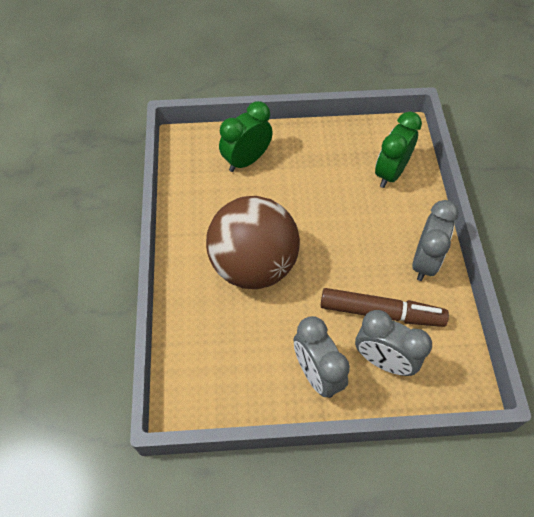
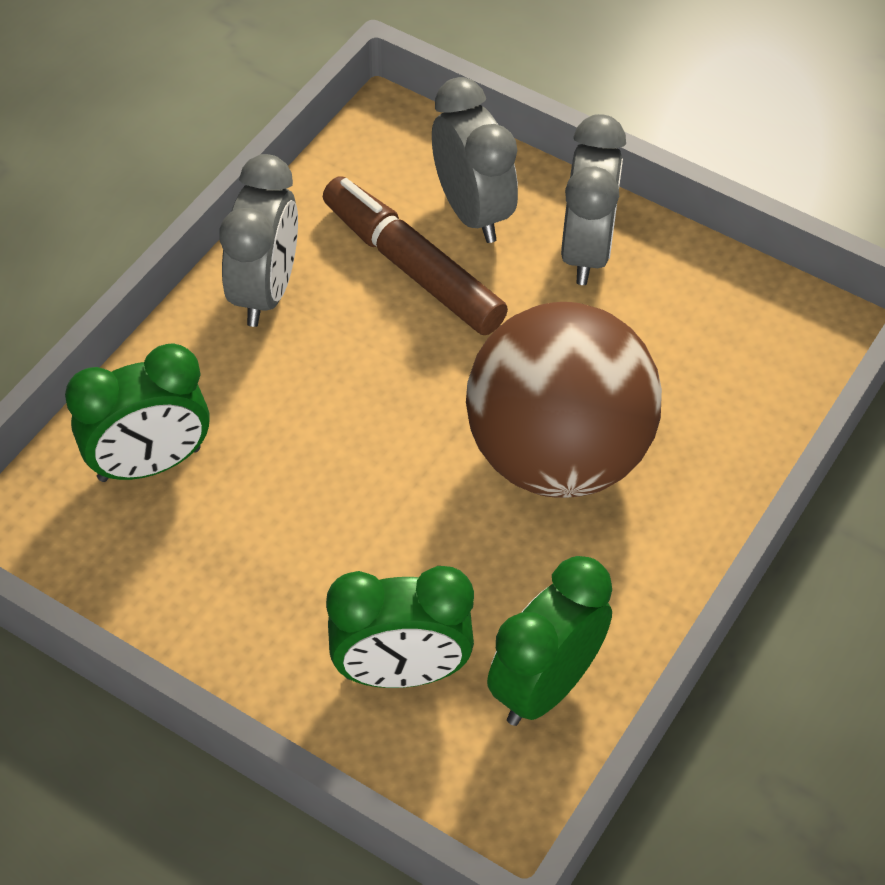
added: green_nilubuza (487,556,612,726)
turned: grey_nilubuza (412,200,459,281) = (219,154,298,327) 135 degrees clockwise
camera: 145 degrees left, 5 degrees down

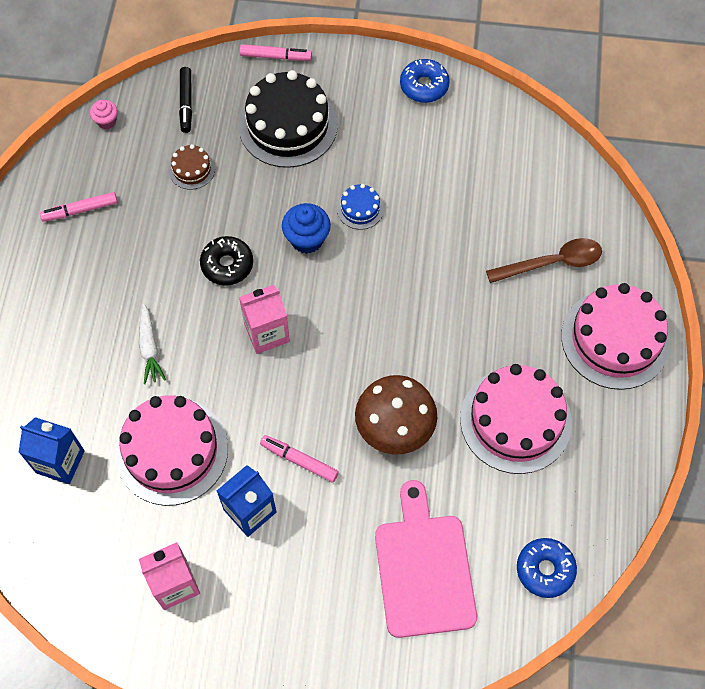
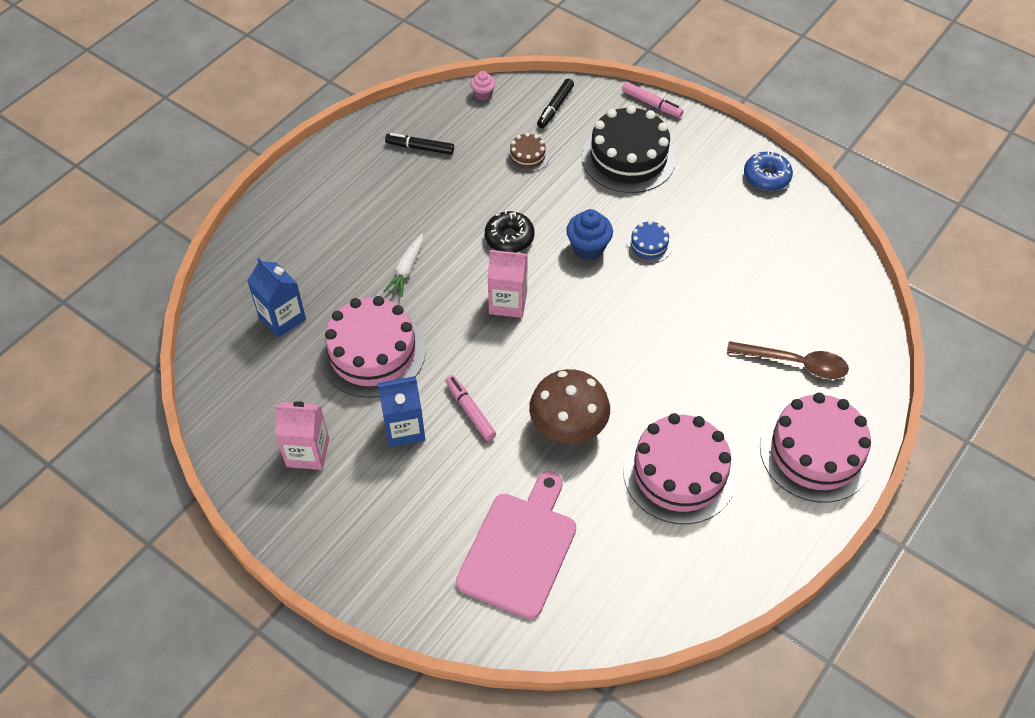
removed: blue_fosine (517,538,577,598)
recoloured: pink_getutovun (40,192,118,222) to black_getutovun (385,133,454,155)
camera: 30 degrees right, 10 degrees down

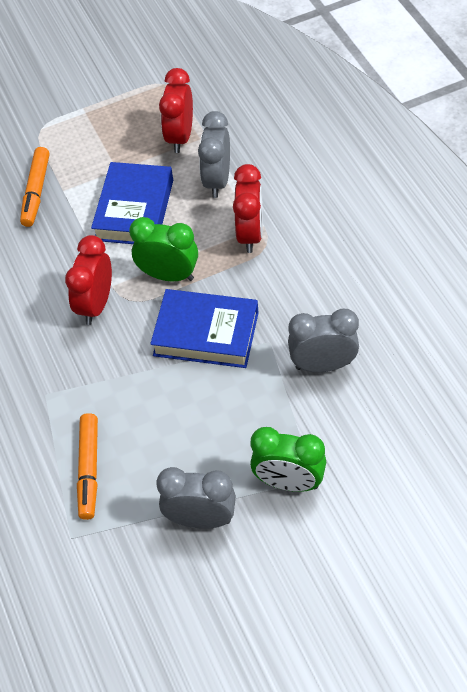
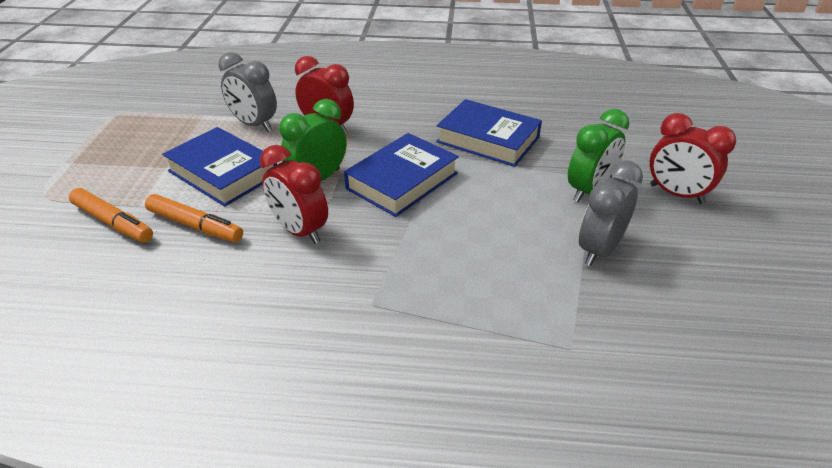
moved: orange_getutovun (77,413,98,520) to (145,194,243,242); red_nilubuza (159,68,193,153) to (650,113,736,204)
replaced: grey_nilubuza (288,309,359,372) to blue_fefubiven (436,99,542,167)
camera: 65 degrees left, 15 degrees down

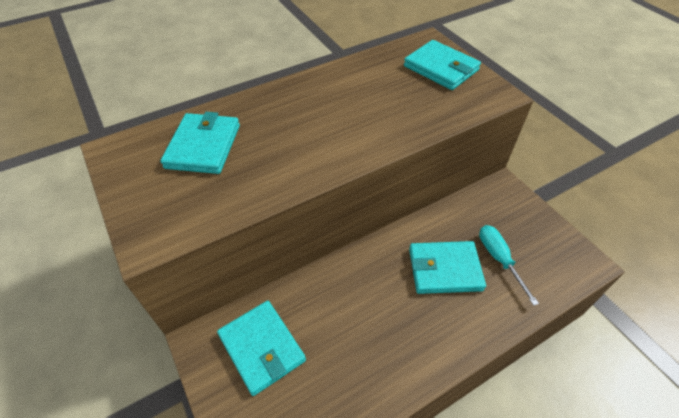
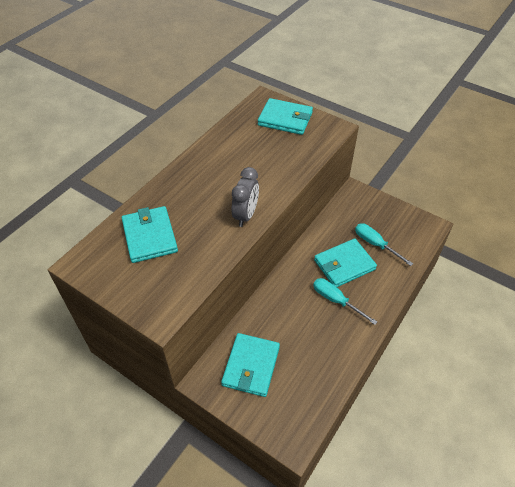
added: grey_nilubuza (231,167,259,227); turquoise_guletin (313,278,377,325)
turned: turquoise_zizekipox (217,301,306,396) = (221,333,280,397) 75 degrees clockwise
camera: 25 degrees left, 0 degrees up

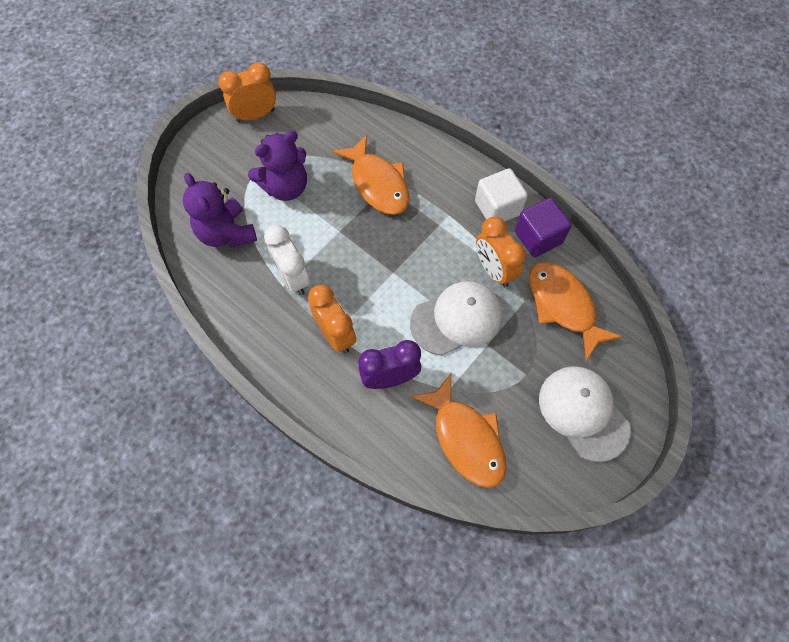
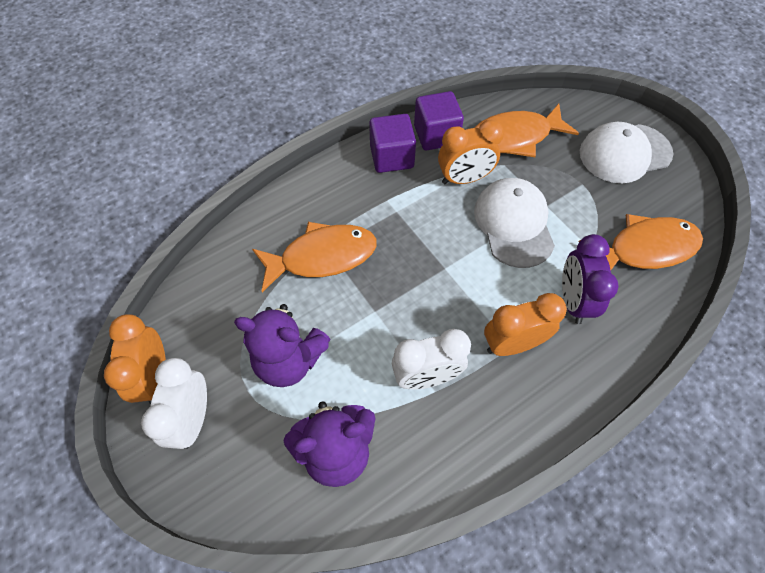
added: white_nilubuza (141,358,207,449)
recoloured: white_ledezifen (475,168,528,222) to purple_ledezifen (369,114,416,173)
turned: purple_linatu (248,131,307,201) = (234,304,331,387) 120 degrees clockwise
camera: 75 degrees left, 5 degrees down

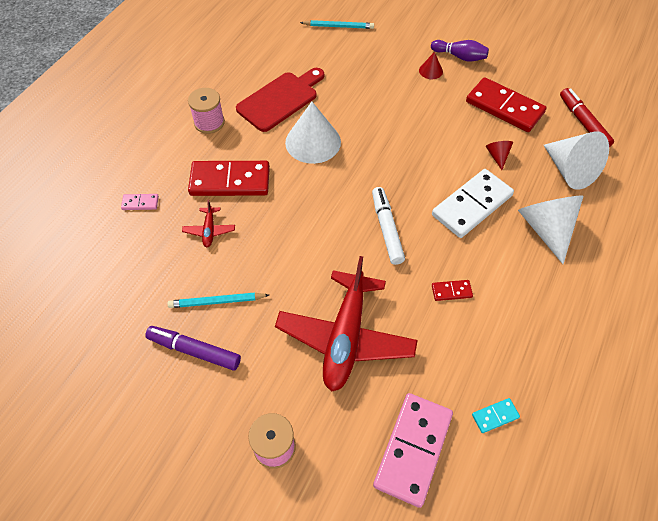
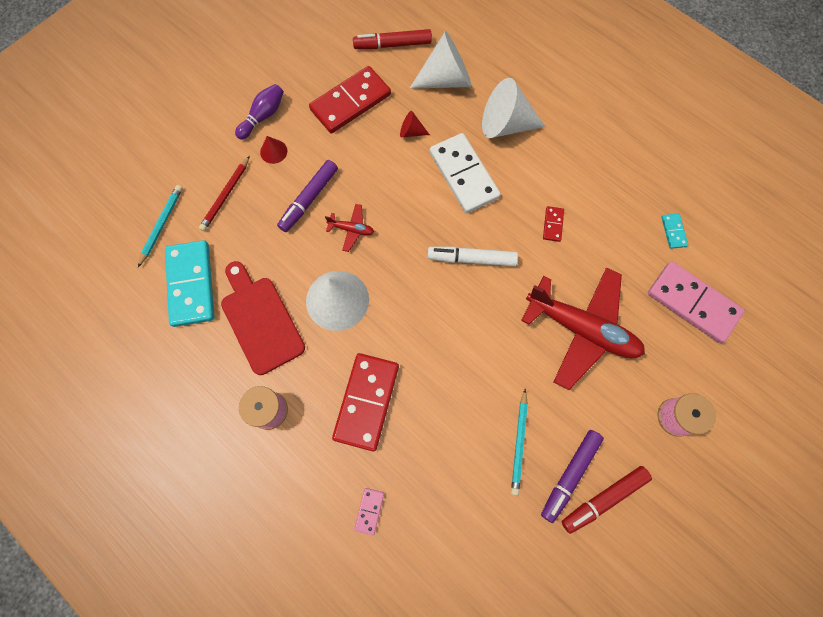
added: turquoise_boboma (165,240,215,327); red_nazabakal (199,156,250,231); purple_getutovun (277,160,338,232); red_getutovun (562,466,652,534)
moved: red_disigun (182,199,235,247) to (325,204,374,252)
camera: 75 degrees left, 15 degrees up

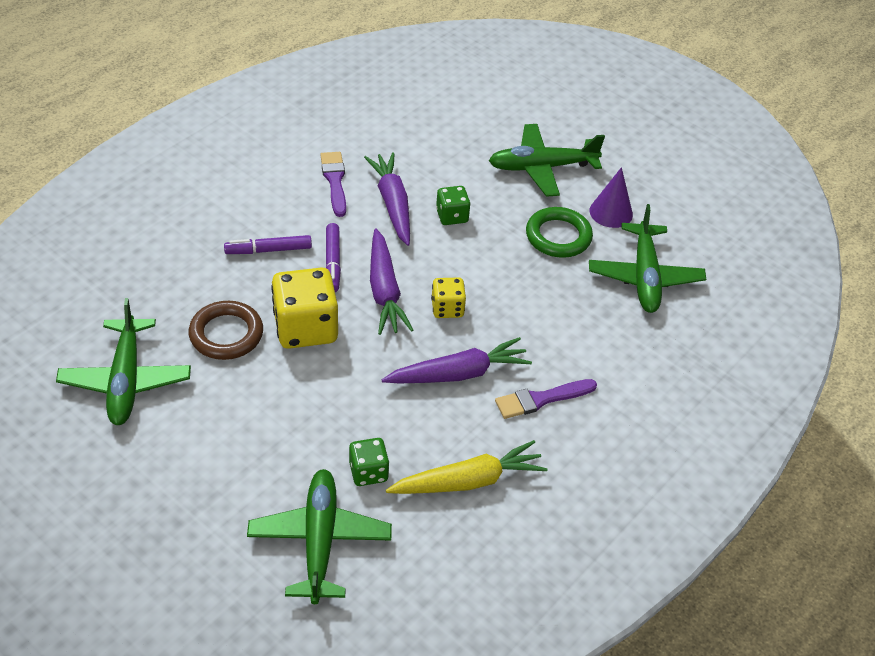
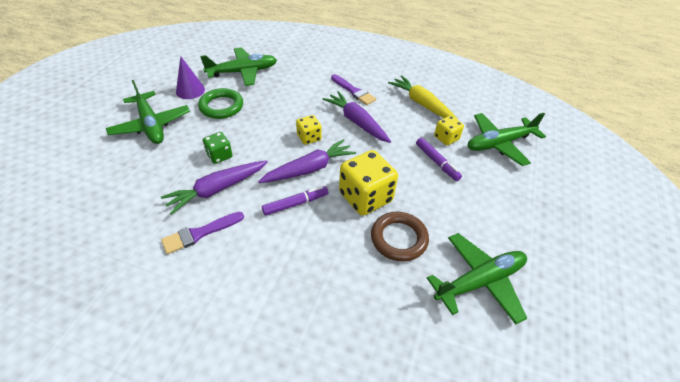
moved: purple_getutovun (224,235,312,254) to (416,138,462,181)
recoloured: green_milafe (349,438,389,486) to yellow_milafe (434,116,464,145)
camera: 110 degrees left, 0 degrees up

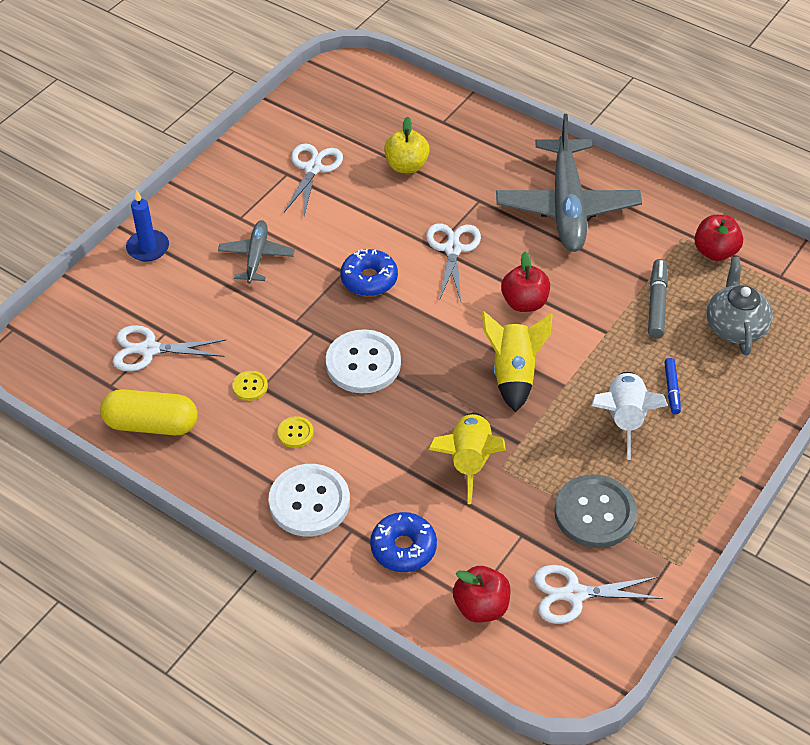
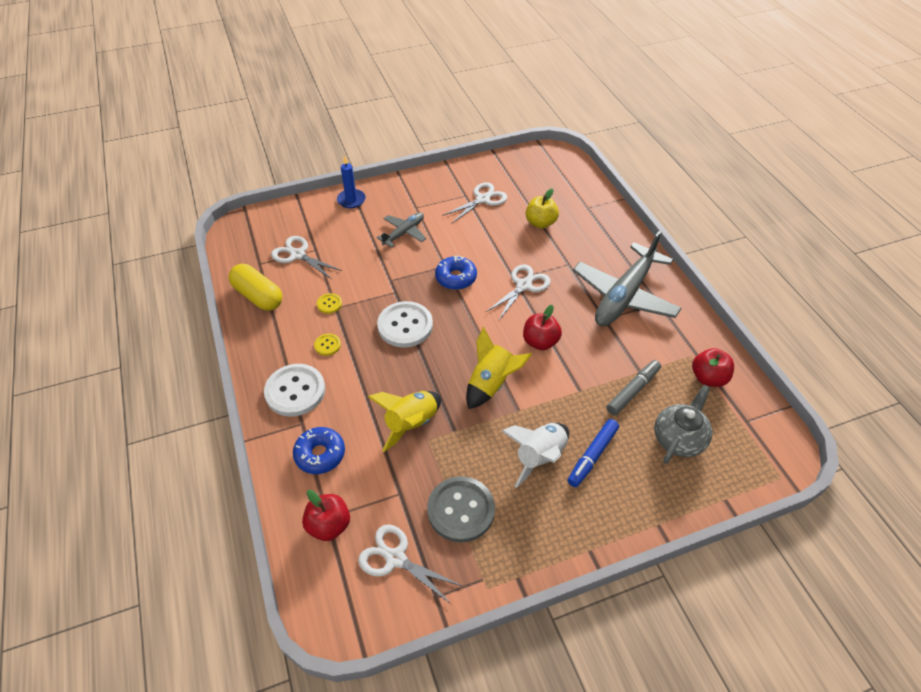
resized: blue_getutovun (664,358,681,414) = (568,419,619,487) x1.55
camera: 35 degrees right, 0 degrees up

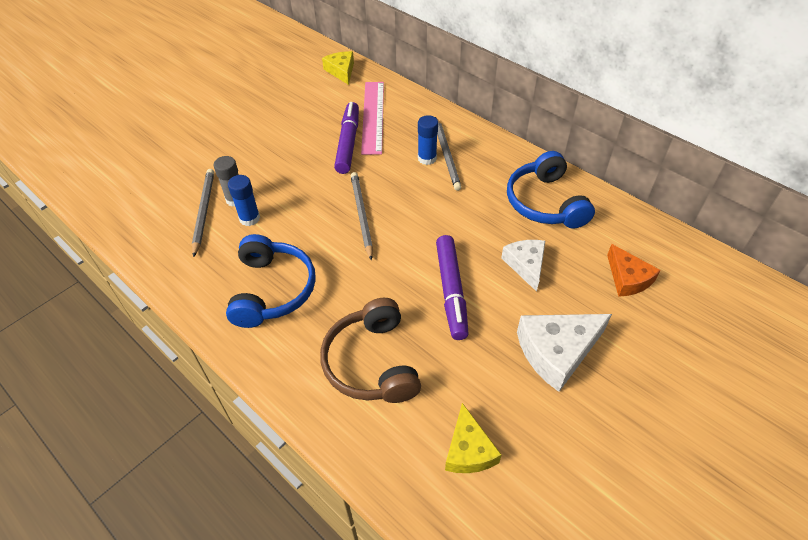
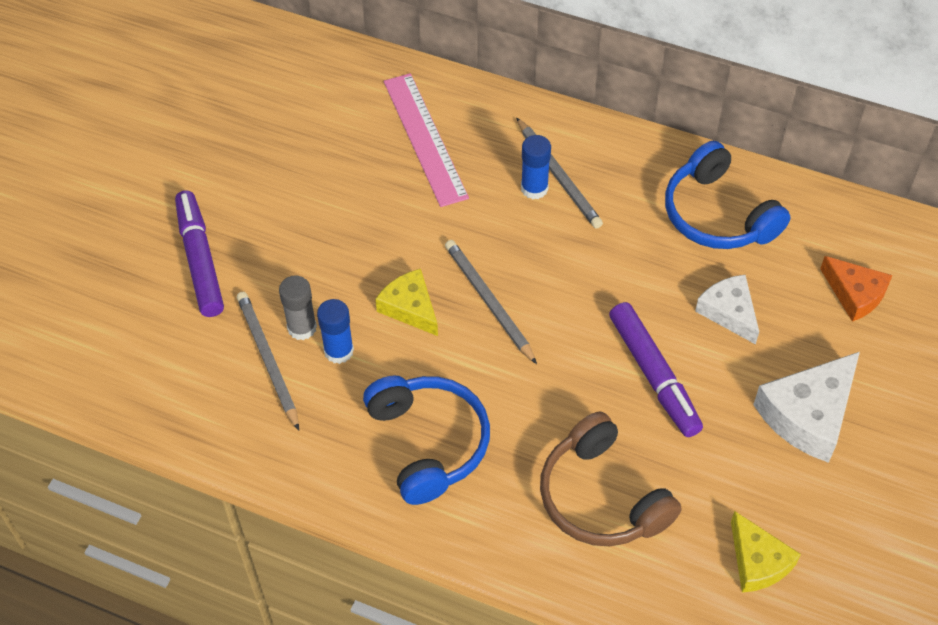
moved: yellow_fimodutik (322,51,354,85) to (375,269,438,336); purple_getutovun (334,102,359,174) to (175,190,224,317)
camera: 20 degrees left, 5 degrees up

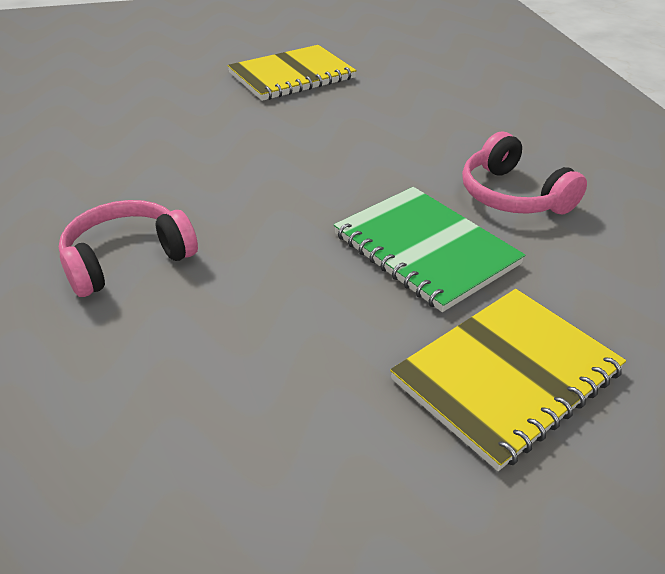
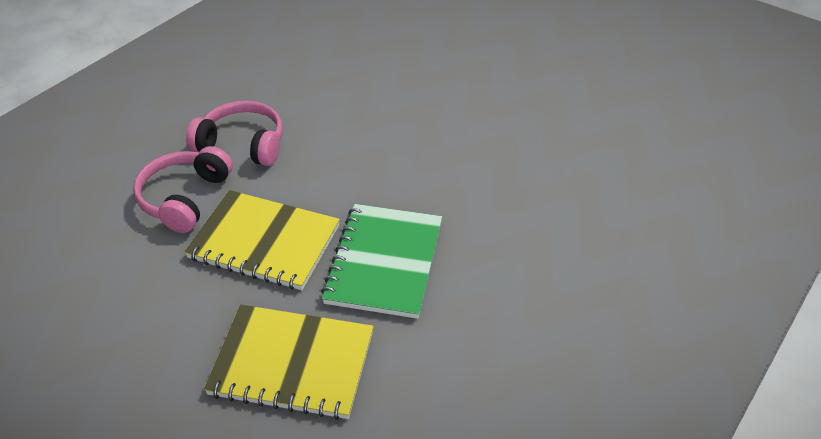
moved: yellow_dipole (228,45,357,101) to (184,190,340,290); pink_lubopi (462,132,587,214) to (133,146,233,233)
camera: 50 degrees right, 5 degrees up

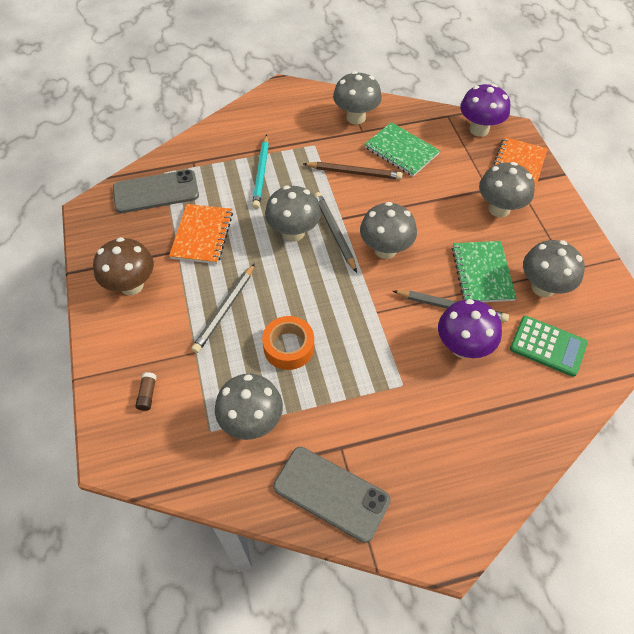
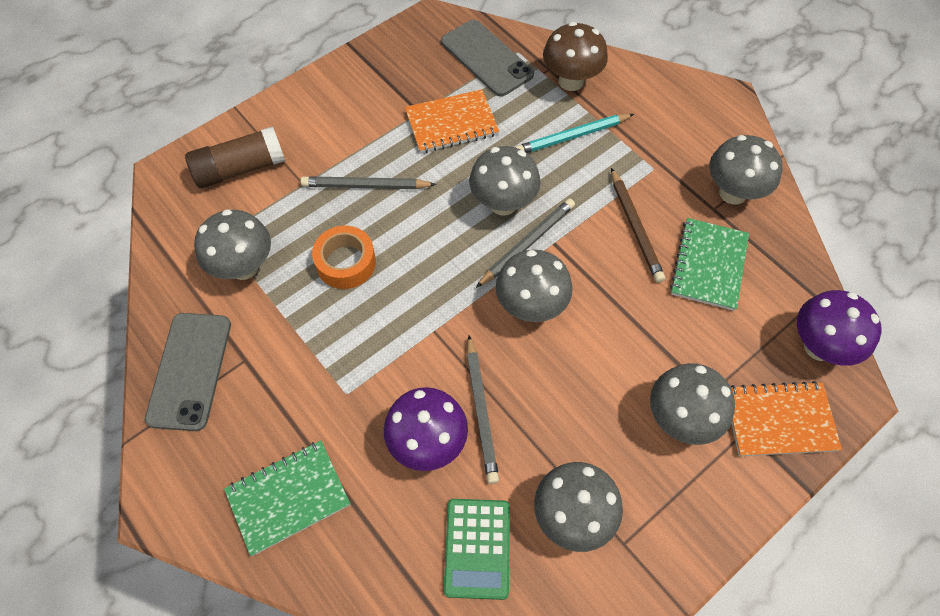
moved: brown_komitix (93,237,154,295) to (543,22,608,91); green_dipole (452,241,517,302) to (224,440,350,556)
resized: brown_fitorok (135,372,157,411) = (185,126,285,188) x2.34
camera: 65 degrees right, 5 degrees up

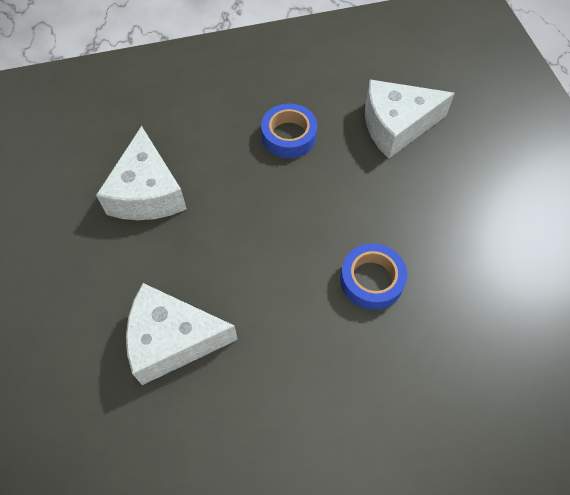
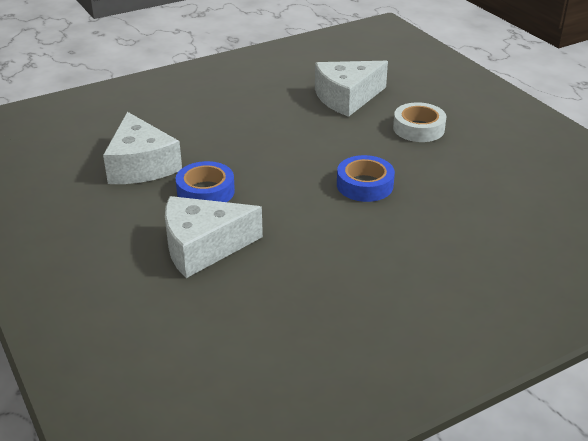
added: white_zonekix (393,102,447,142)
moved: blue_zonekix (261,103,317,158) to (175,161,235,202)
camera: 15 degrees left, 25 degrees down

